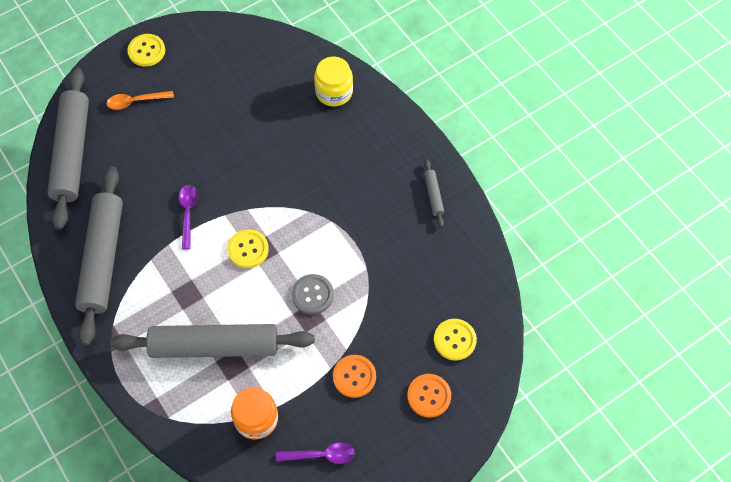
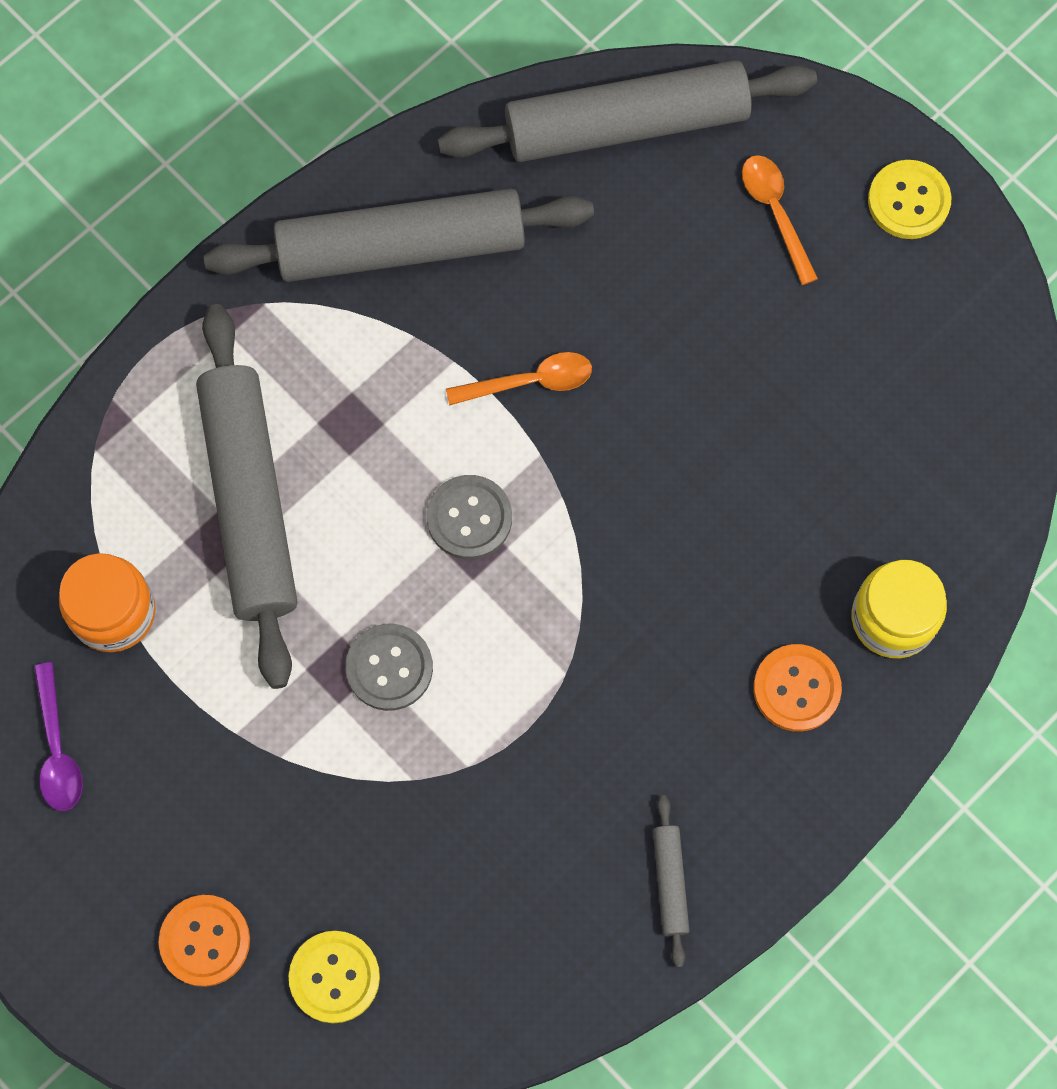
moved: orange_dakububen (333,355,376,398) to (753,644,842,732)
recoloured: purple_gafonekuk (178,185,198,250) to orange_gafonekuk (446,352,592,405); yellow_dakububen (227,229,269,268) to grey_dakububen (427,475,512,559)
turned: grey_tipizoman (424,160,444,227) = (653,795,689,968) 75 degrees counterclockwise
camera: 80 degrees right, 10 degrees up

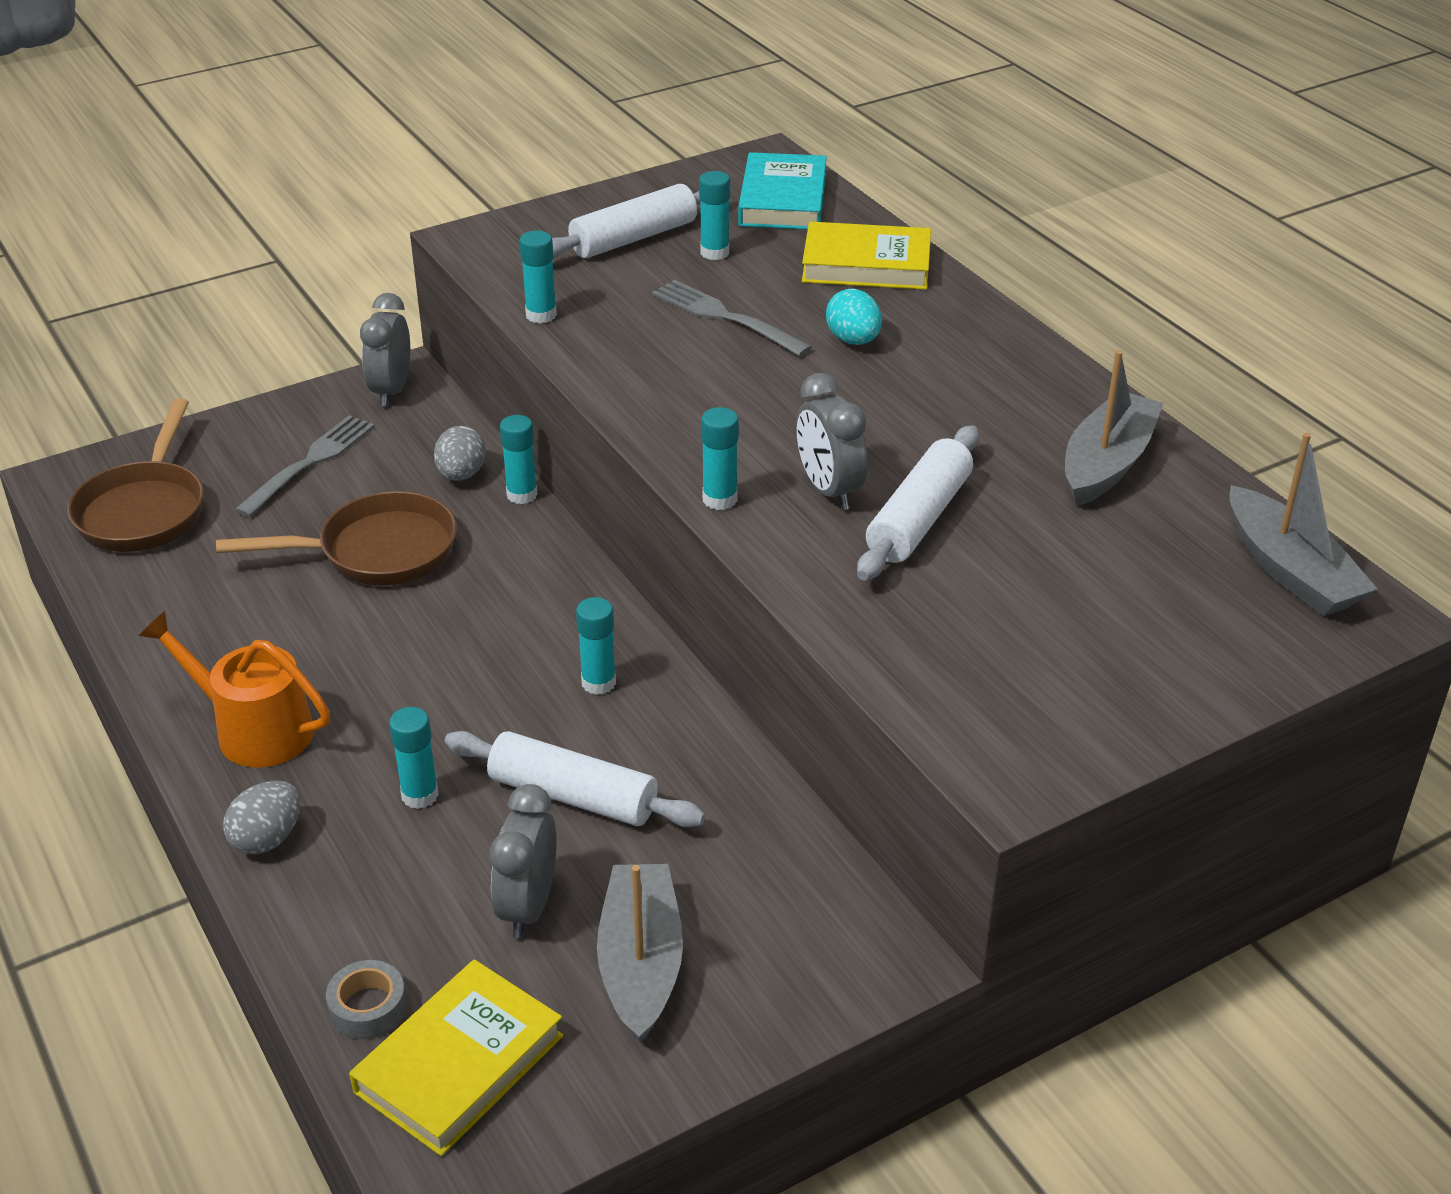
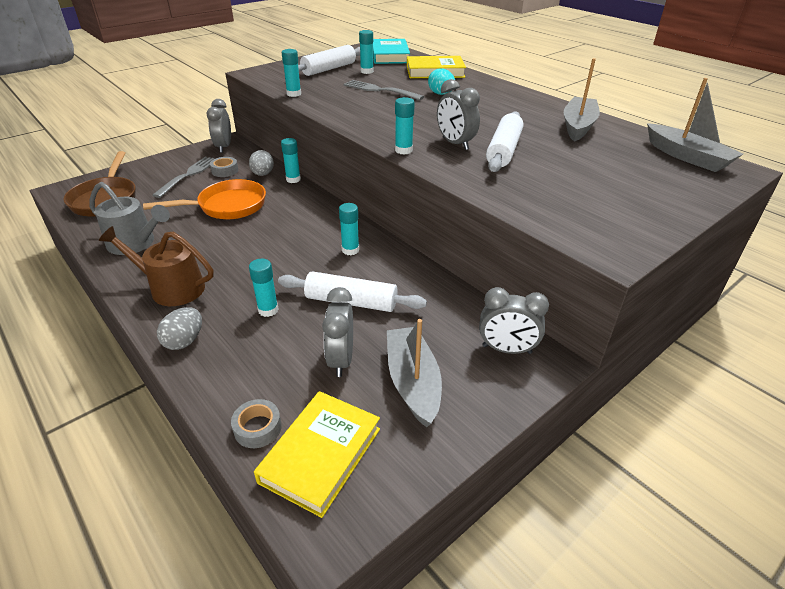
added: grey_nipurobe (89,182,170,255); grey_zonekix (210,157,238,177); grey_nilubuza (479,287,549,354)
recoloured: orange_nipurobe (139,611,330,768) to brown_nipurobe (99,226,214,306); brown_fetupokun (216,491,457,586) to orange_fetupokun (143,179,266,219)
camera: 10 degrees left, 0 degrees up

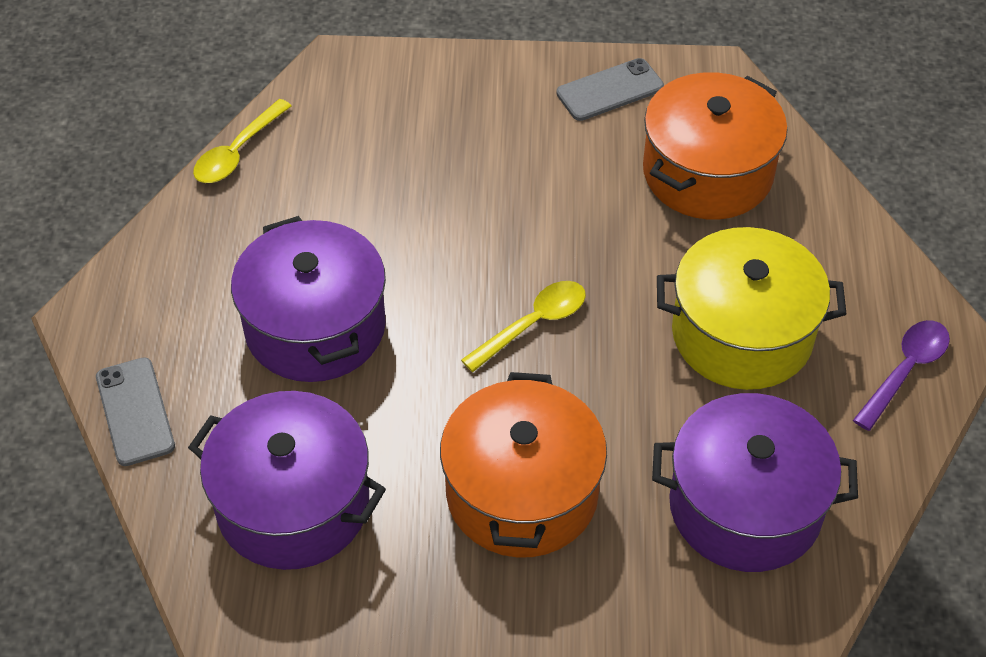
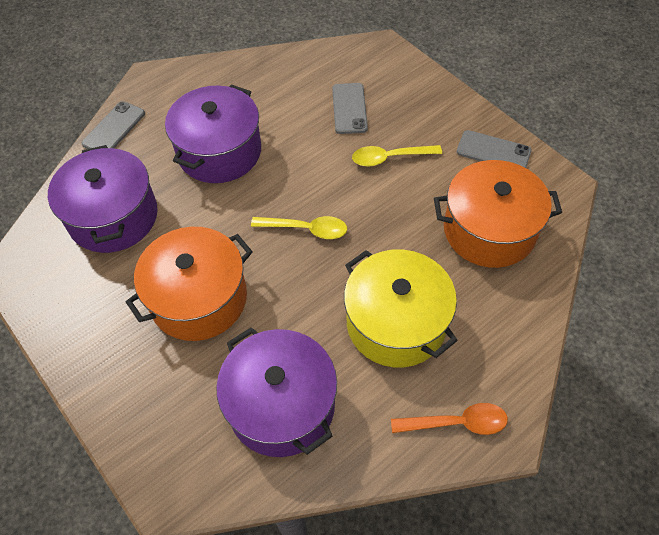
added: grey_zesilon (332,83,368,134)
moved: yellow_gafonekuk (193,99,291,183) to (352,145,442,167)
recoloured: purple_gafonekuk (853,320,950,431) to orange_gafonekuk (391,403,508,435)
camera: 50 degrees right, 5 degrees up

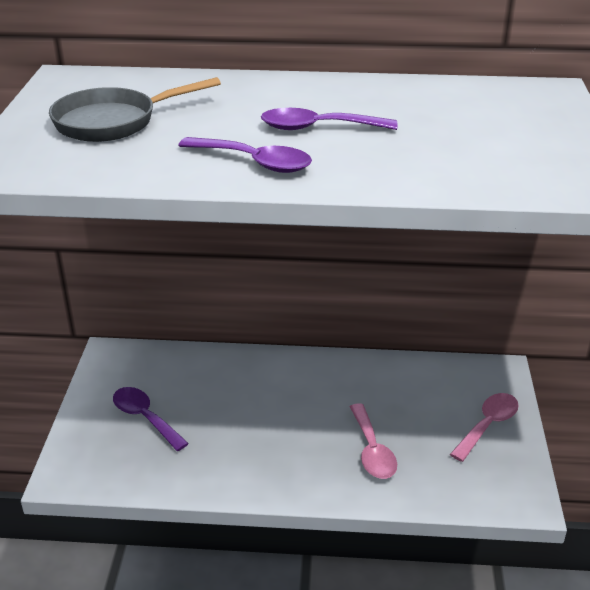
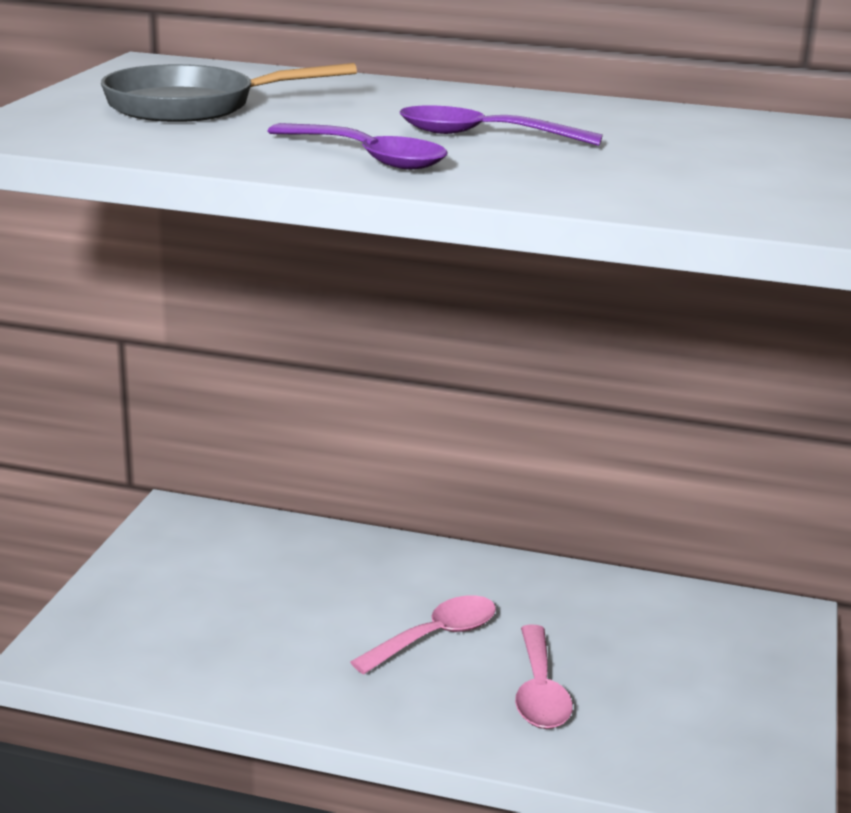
removed: purple_gafonekuk (113,387,189,451)
moved: pink_gafonekuk (450,393,519,462) to (350,595,496,674)
camera: 10 degrees right, 10 degrees down

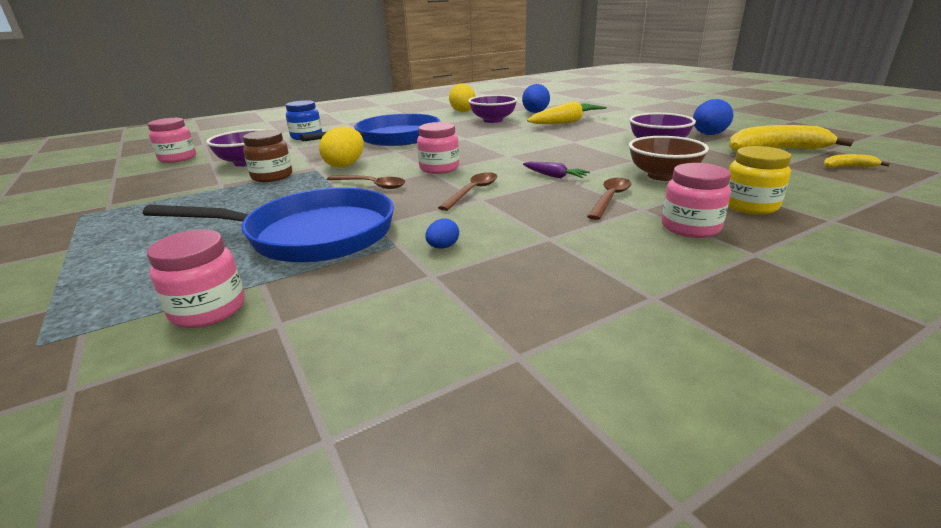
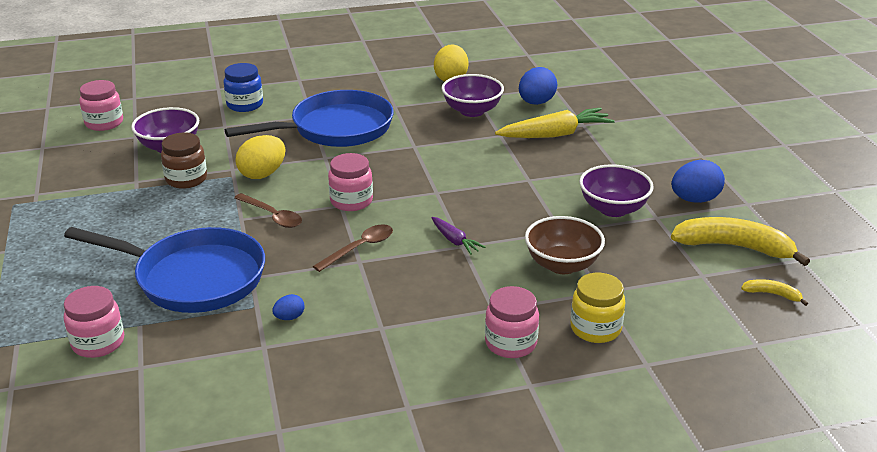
removed: brown_gafonekuk (587,178,631,220)
camera: 15 degrees right, 5 degrees up

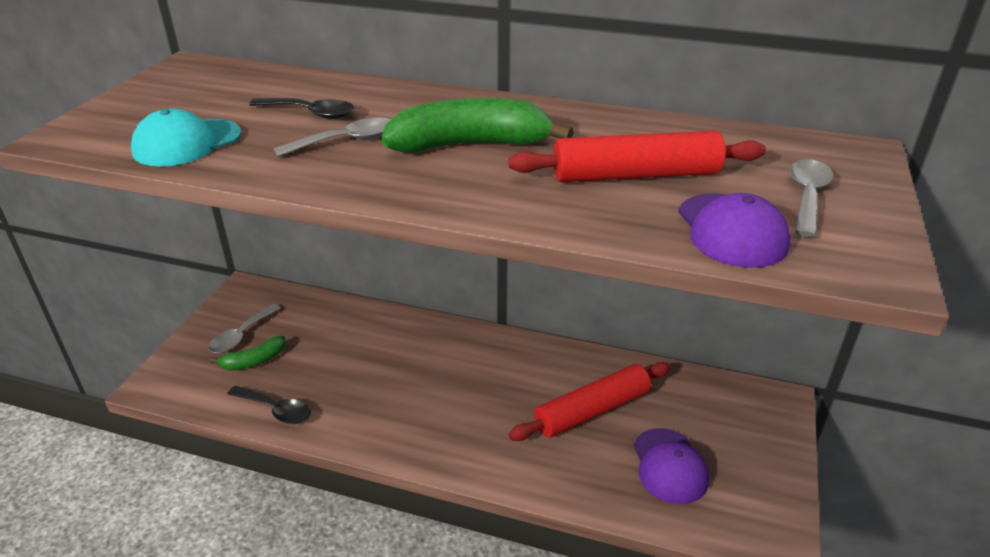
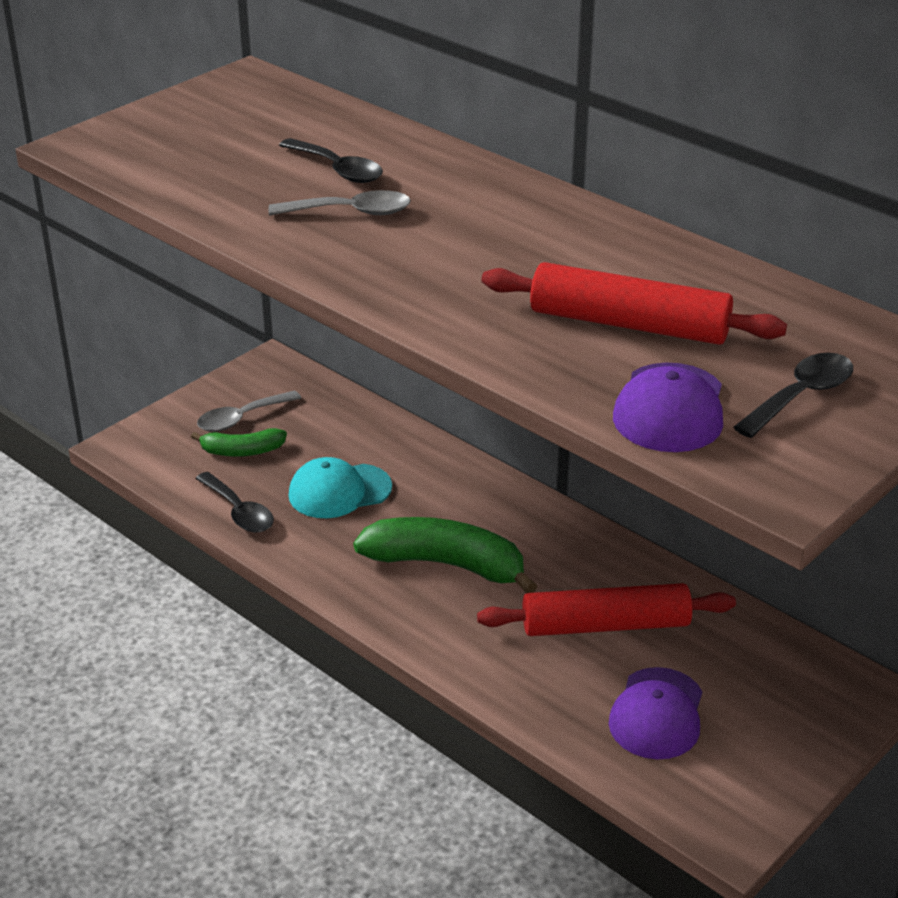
moved: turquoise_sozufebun (131,109,242,167) to (288,457,392,518); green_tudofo (381,98,574,153) to (353,517,537,593)
recoloured: grey_gafonekuk (790,159,834,237) to black_gafonekuk (733,353,853,438)
camera: 25 degrees right, 0 degrees up

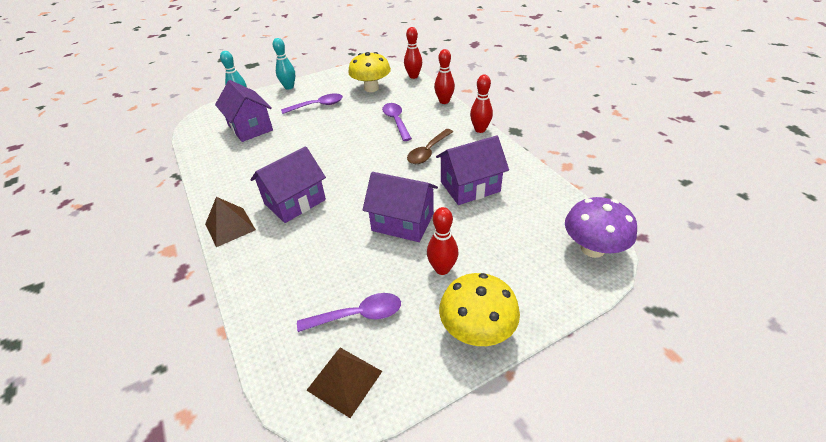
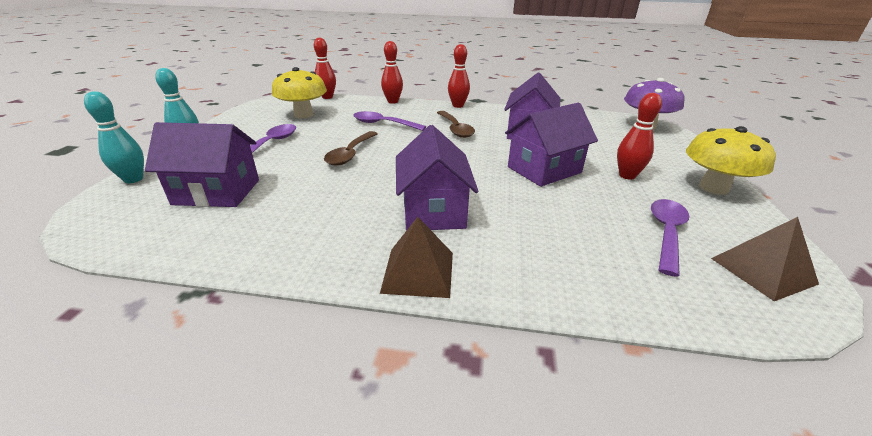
added: brown_gafonekuk (324,131,378,166)
camera: 55 degrees left, 10 degrees down

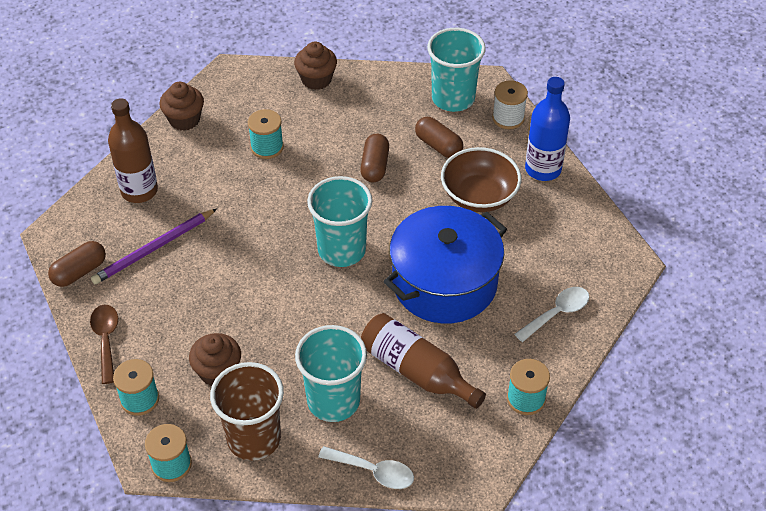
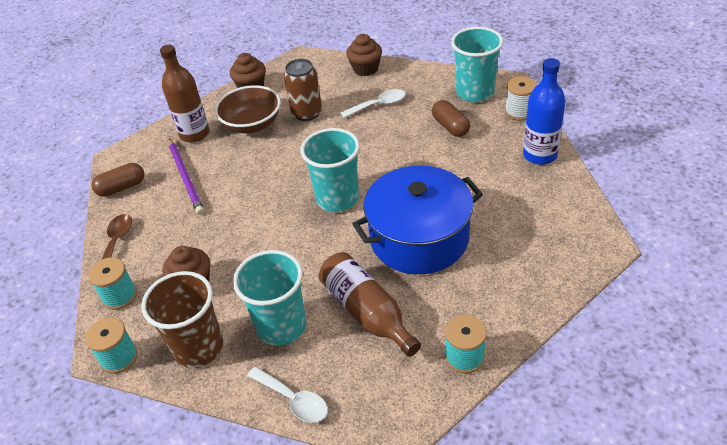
removed: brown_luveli (360,134,389,182)
moved: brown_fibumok (441,147,521,212) to (215,85,281,133); white_gafonekuk (515,287,589,342) to (340,89,405,118)
replaced: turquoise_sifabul (248,109,284,159) to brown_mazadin (284,59,322,121)
turned: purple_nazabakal (91,209,217,284) = (169,138,204,215) 90 degrees counterclockwise
camera: 20 degrees right, 5 degrees down

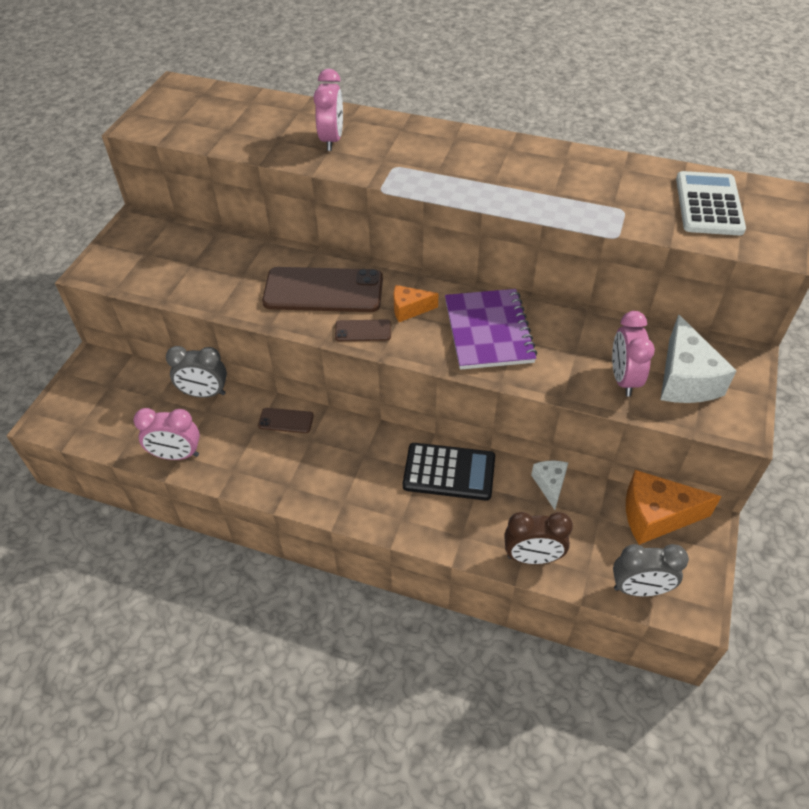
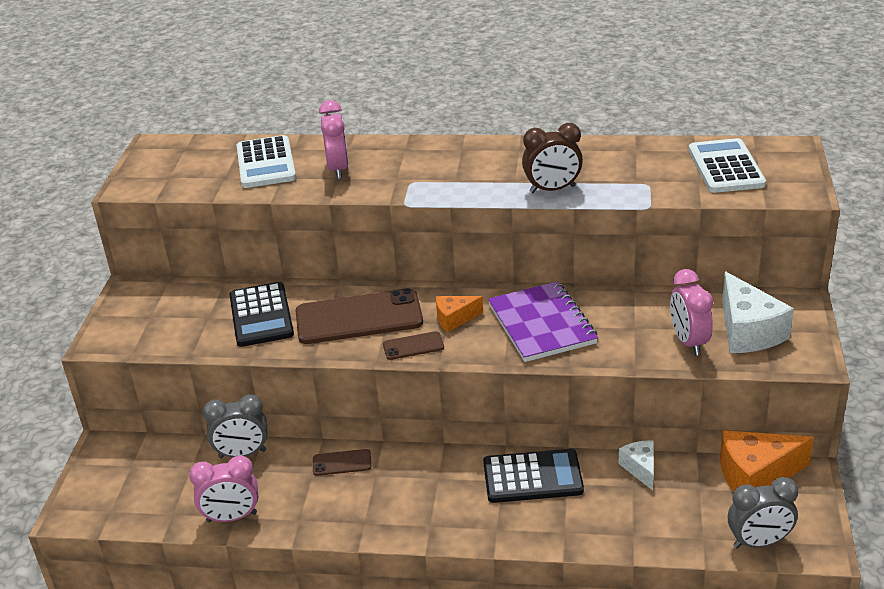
added: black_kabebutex (229,282,294,347); white_kabebutex (237,135,296,188)
moved: brown_nilubuza (504,512,573,564) to (522,123,583,193)
camera: 10 degrees left, 15 degrees down

